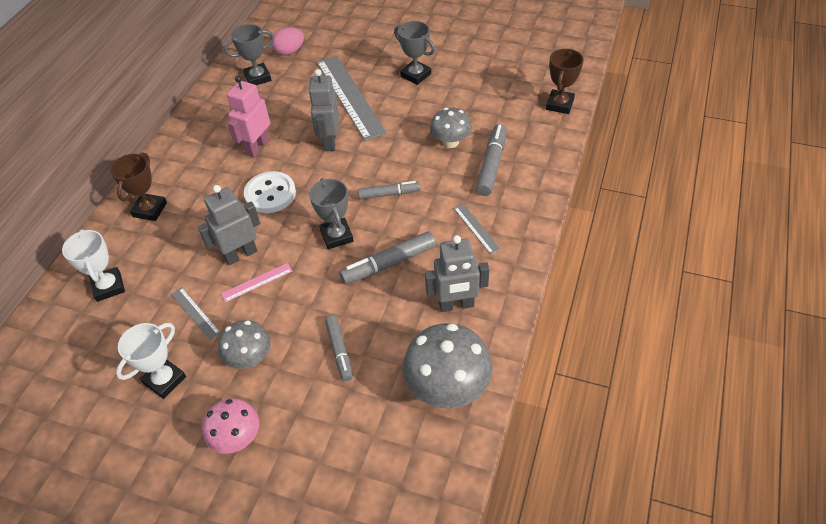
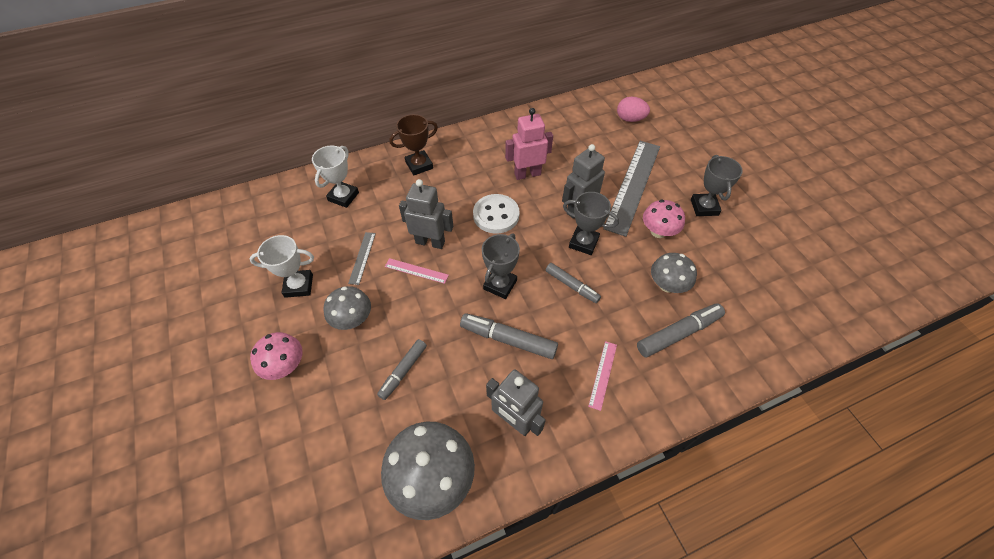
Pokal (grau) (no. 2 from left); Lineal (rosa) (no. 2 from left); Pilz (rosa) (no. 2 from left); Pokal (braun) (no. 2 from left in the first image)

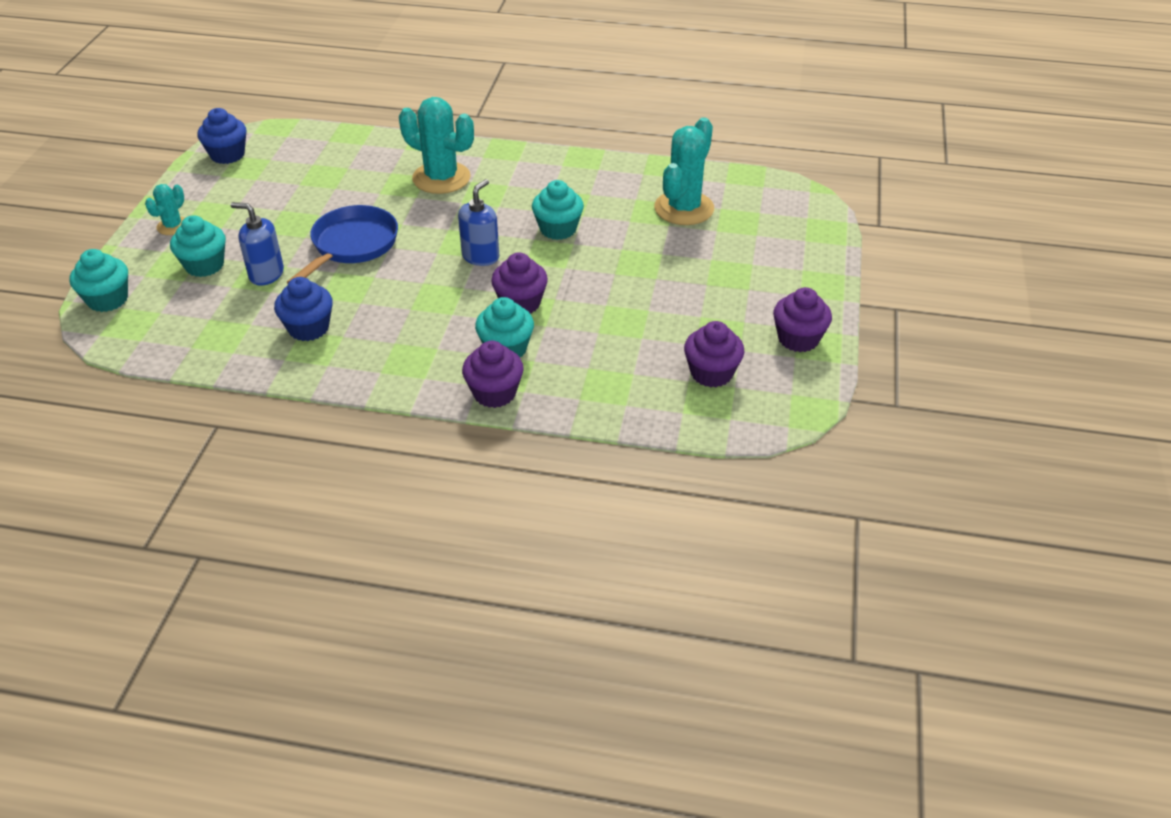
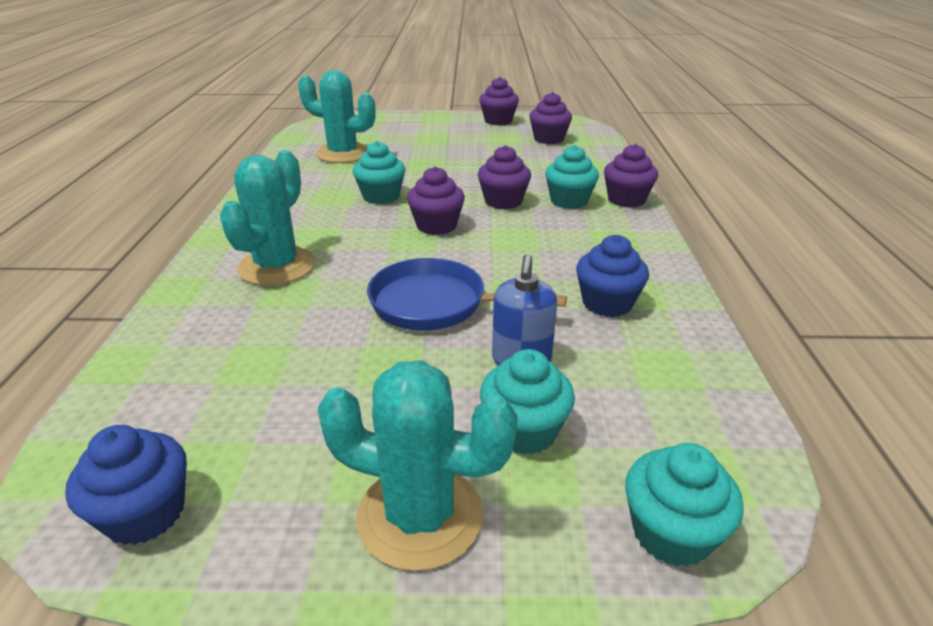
Kaktus (türkis) (no. 3 from left); Muffin (lila) (no. 1 from left)

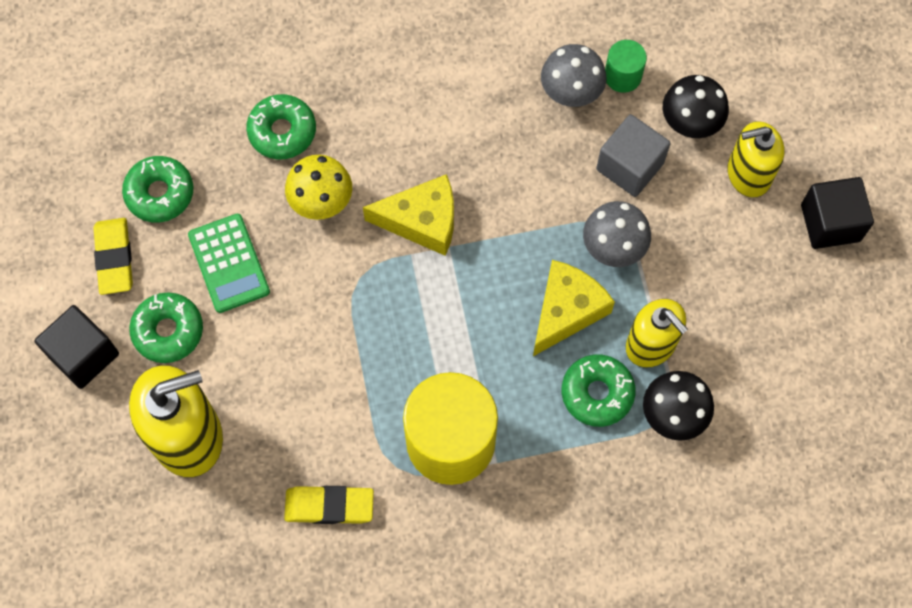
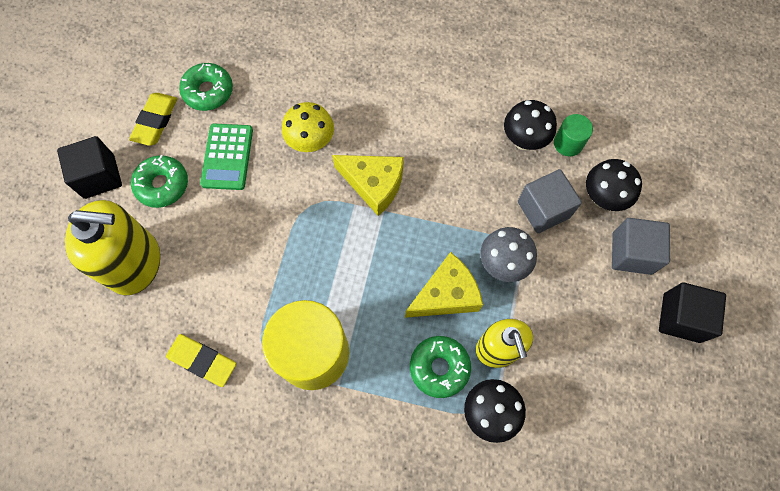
Pilz (schwarz) (no. 2 from left); Kubus (grau) (no. 2 from left); Donut (grün) (no. 3 from left in the first image)

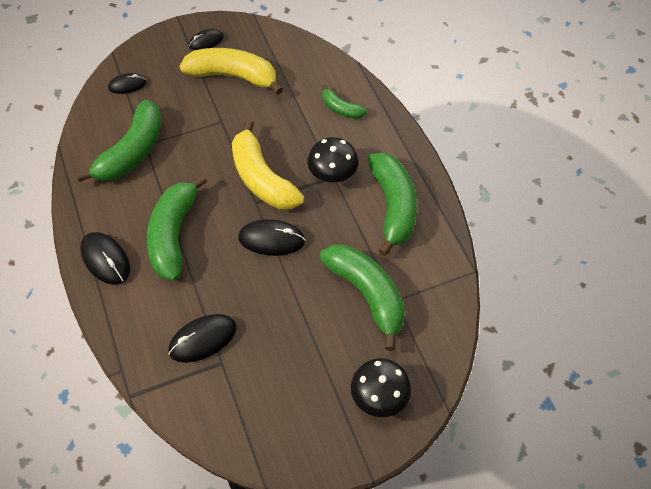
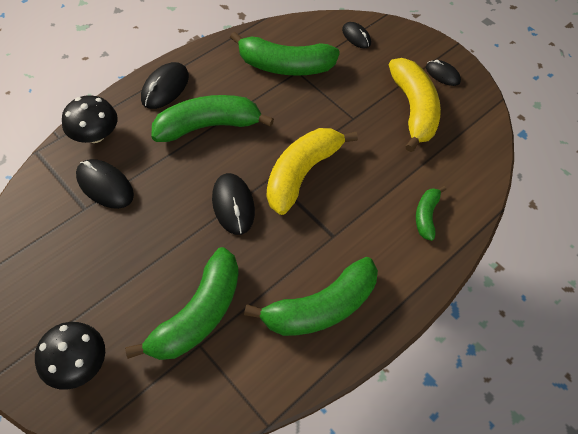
Pilz (schwarz) (no. 2 from left)

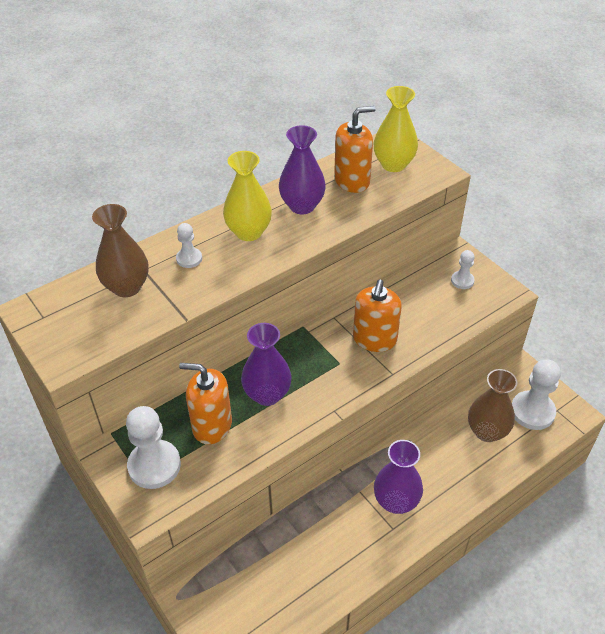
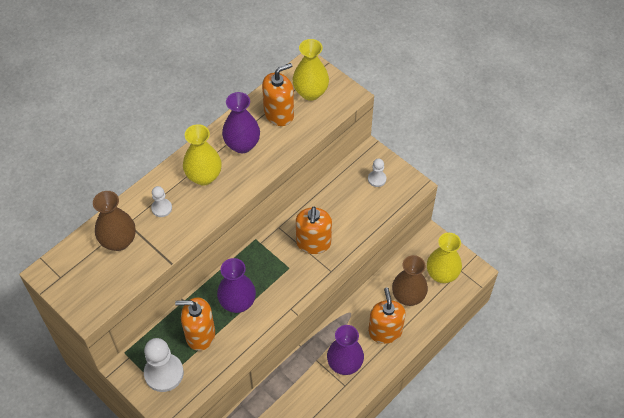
Seifenspender (orange) (no. 4 from left); Vase (gelb) (no. 3 from left)

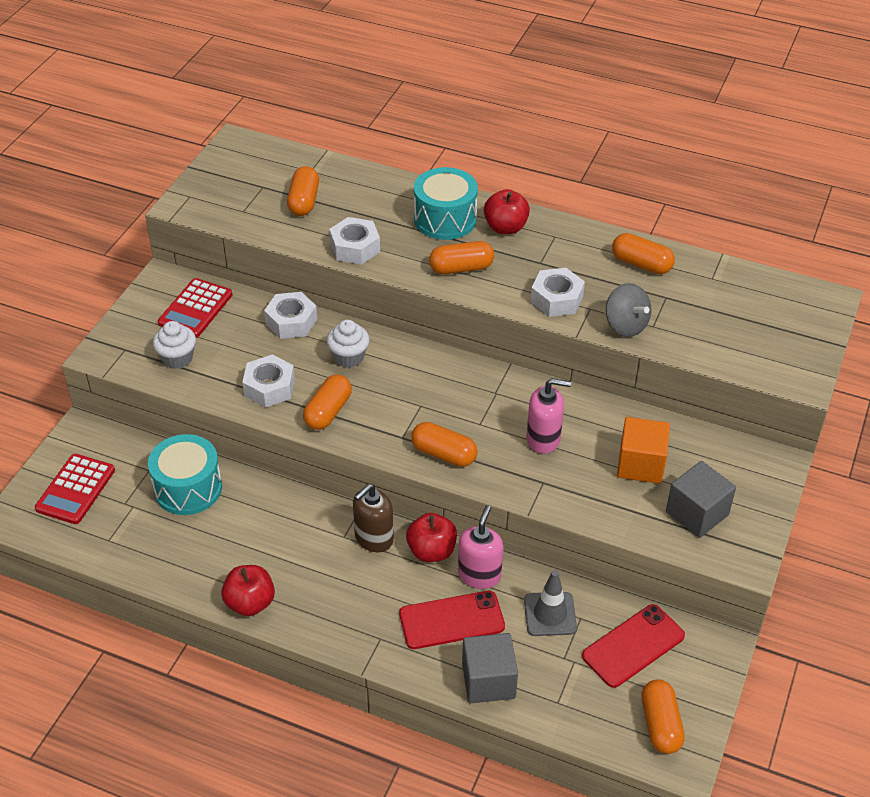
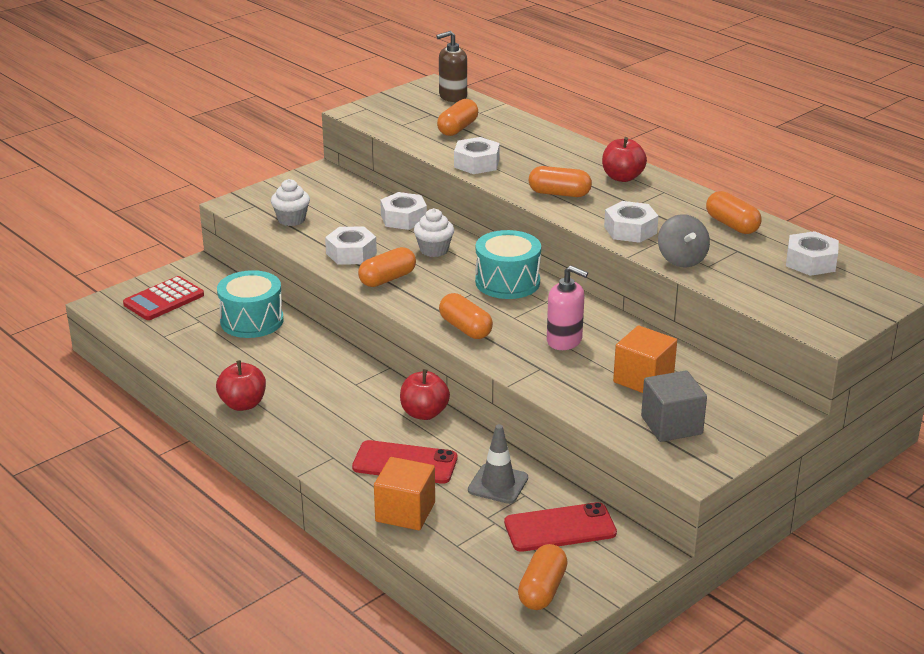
Kubus (orange) (no. 1 from left); Seifenspender (braun); Trommel (türkis) (no. 2 from left); Sechskantmutter (weiß) (no. 5 from left); Taschenrechner (rot) (no. 2 from left in the first image); Seifenspender (rosa) (no. 1 from left in the first image)

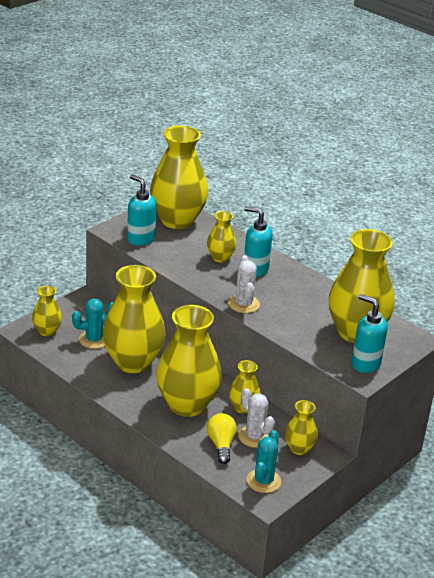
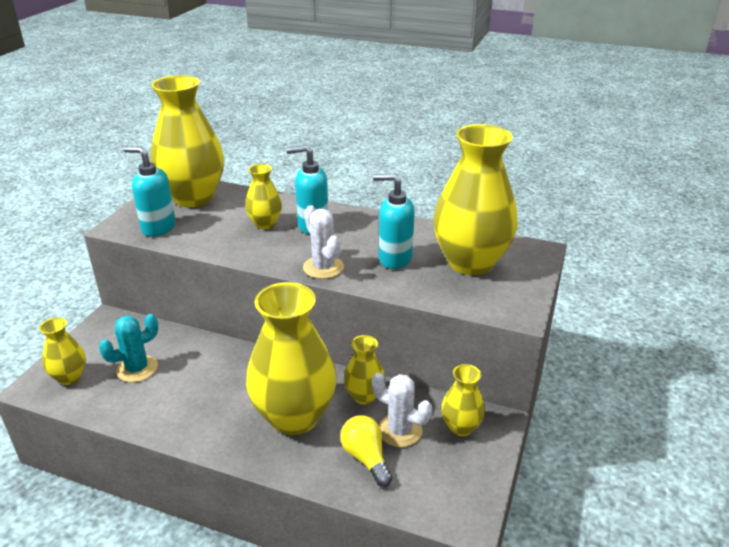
Seifenspender (türkis) (no. 3 from left); Vase (gelb) (no. 2 from left in the first image); Kaktus (türkis) (no. 2 from left in the first image)

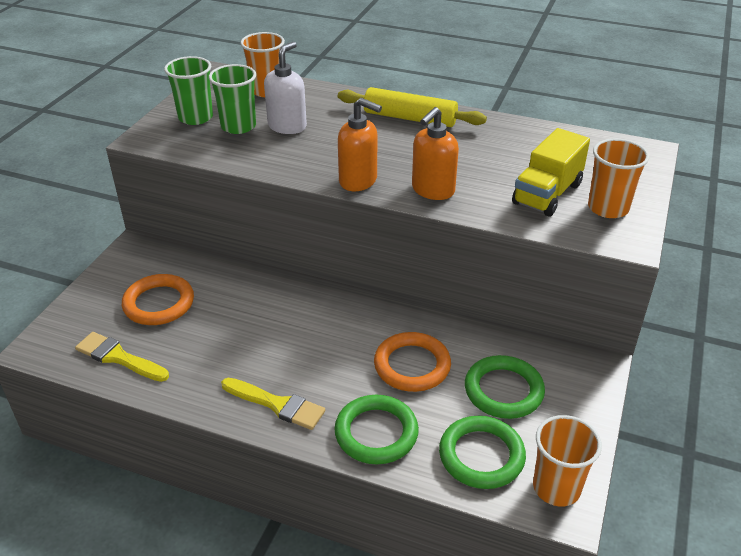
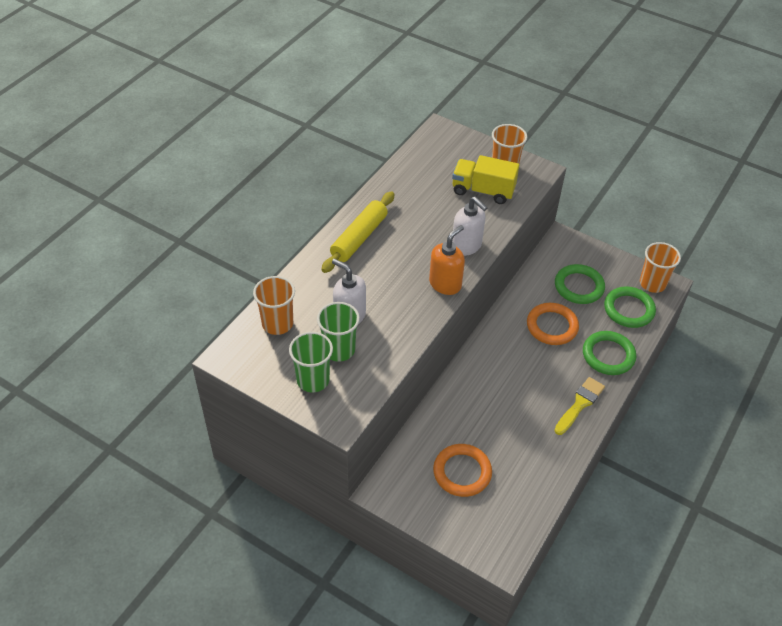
Lastwagen (gelb); Seifenspender (weiß) (no. 2 from left); Pinsel (gelb) (no. 1 from left in the first image)

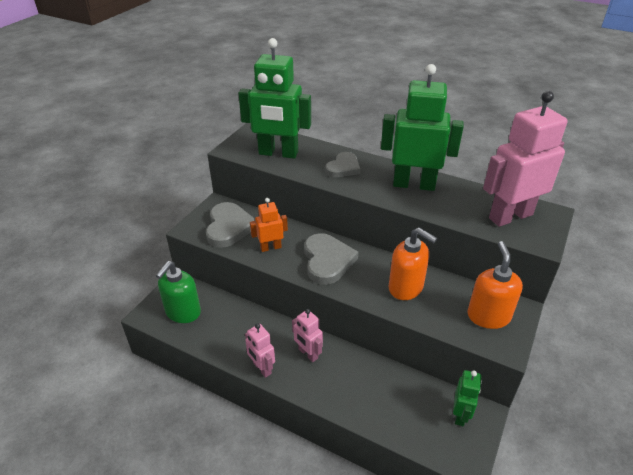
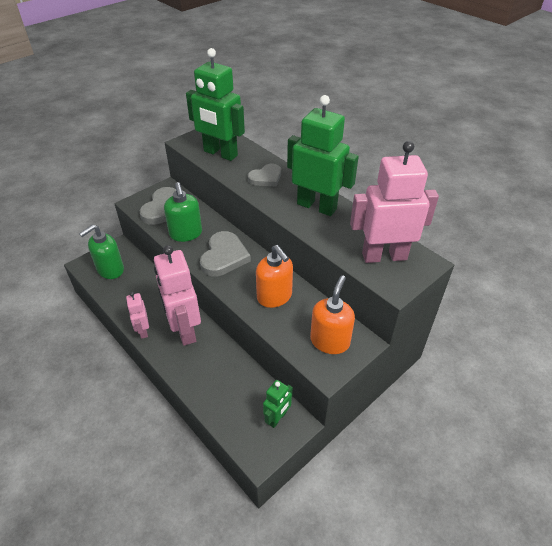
Roboter (rosa) (no. 2 from left); Seifenspender (grün) (no. 2 from left)

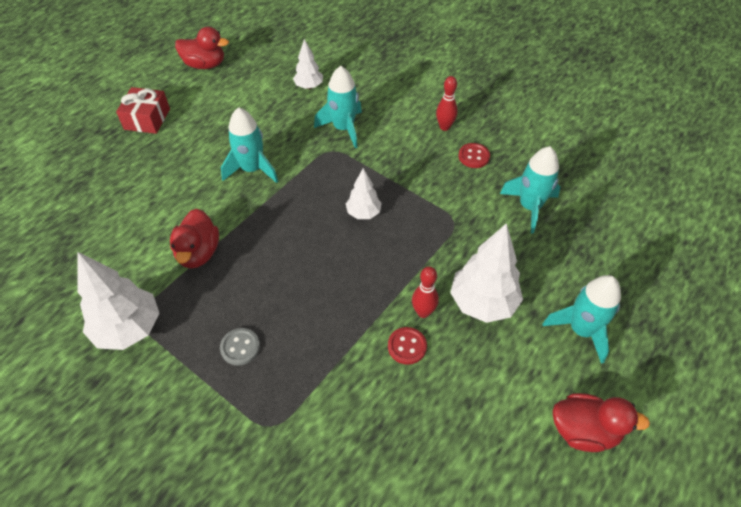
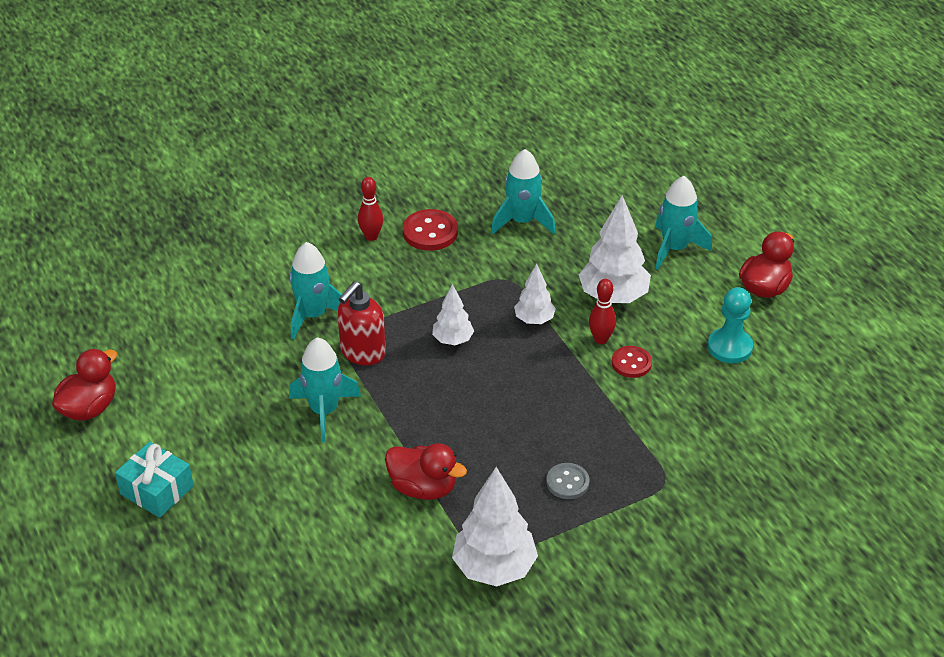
Geschenk (türkis); Seifenspender (rot); Knopf (rot) (no. 1 from left); Baum (weiß) (no. 3 from left); Bauer (türkis)

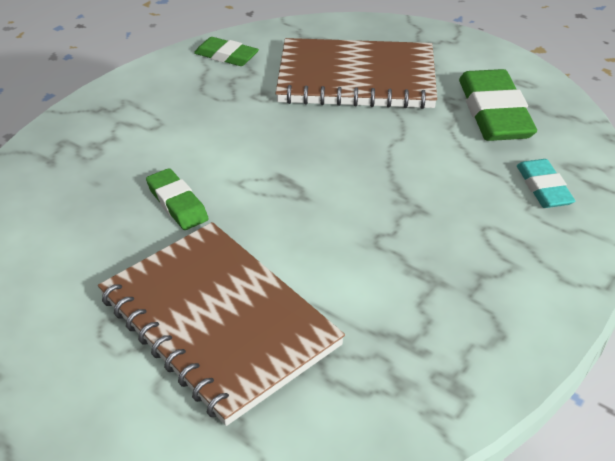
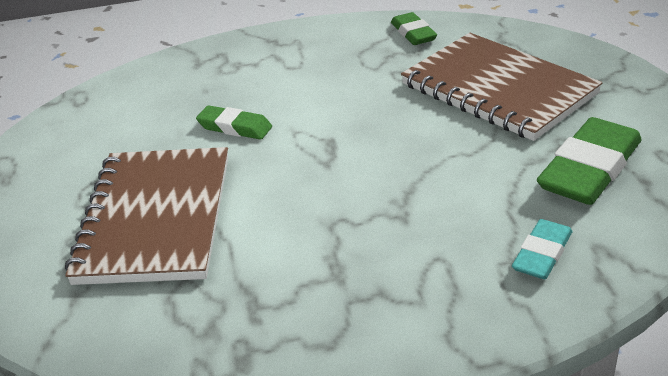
Radiergummi (grün) (no. 1 from left)

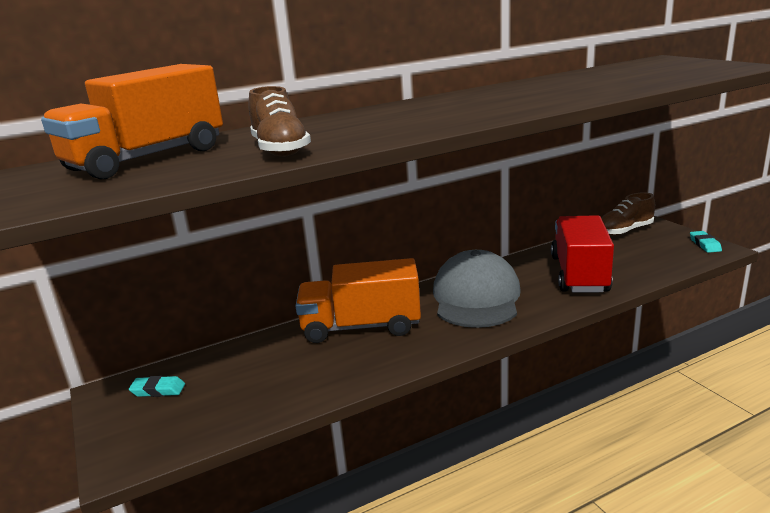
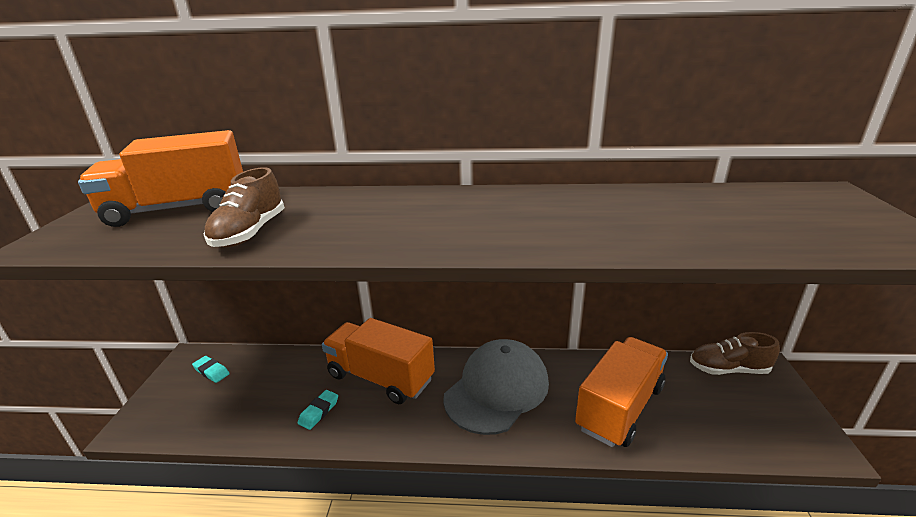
Radiergummi (türkis) (no. 2 from left); Lastwagen (orange) (no. 3 from left)

